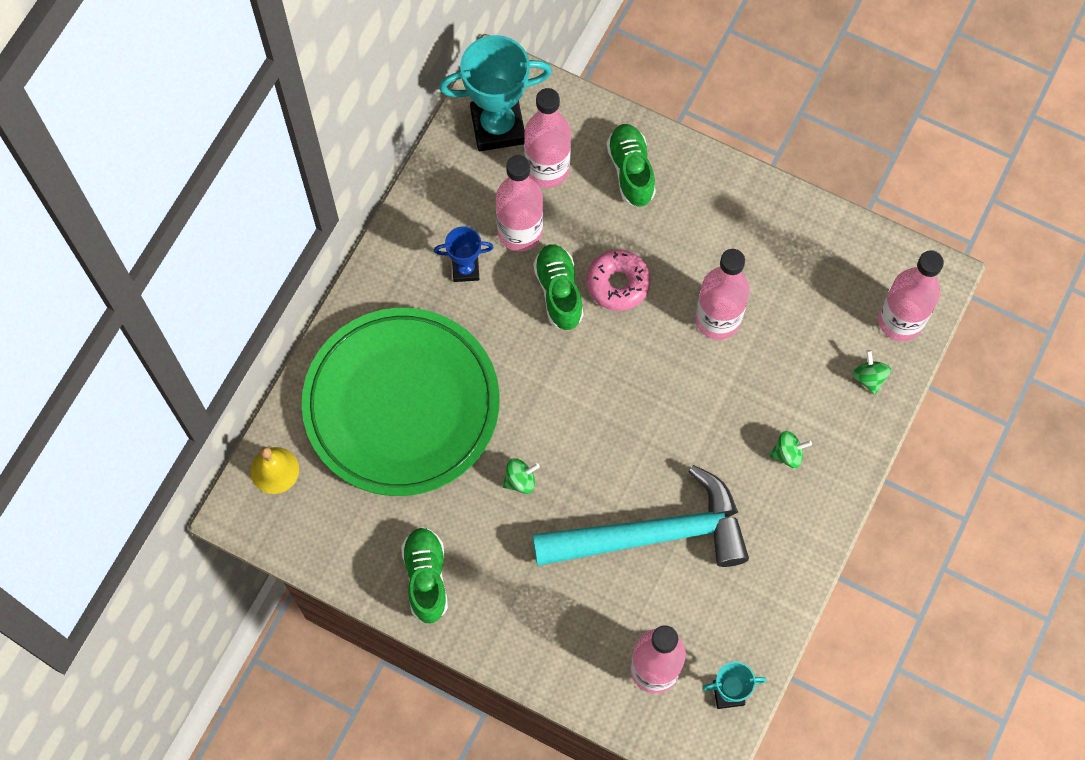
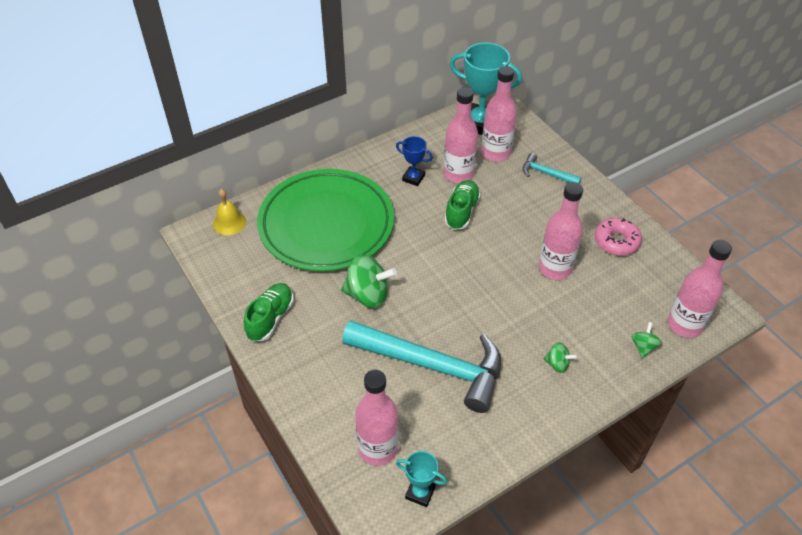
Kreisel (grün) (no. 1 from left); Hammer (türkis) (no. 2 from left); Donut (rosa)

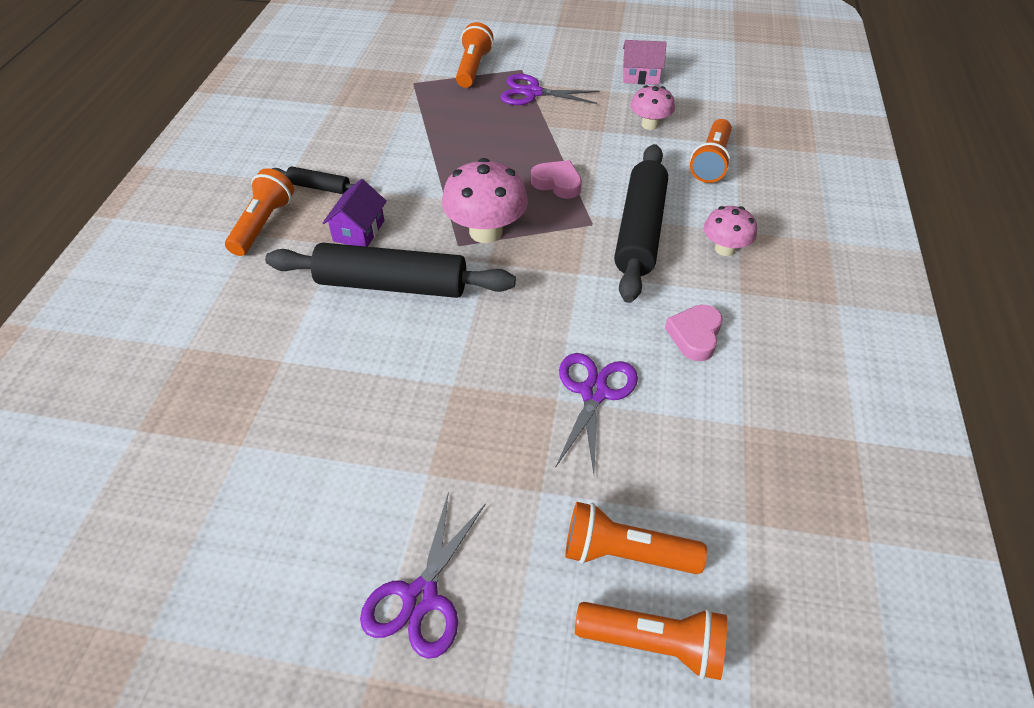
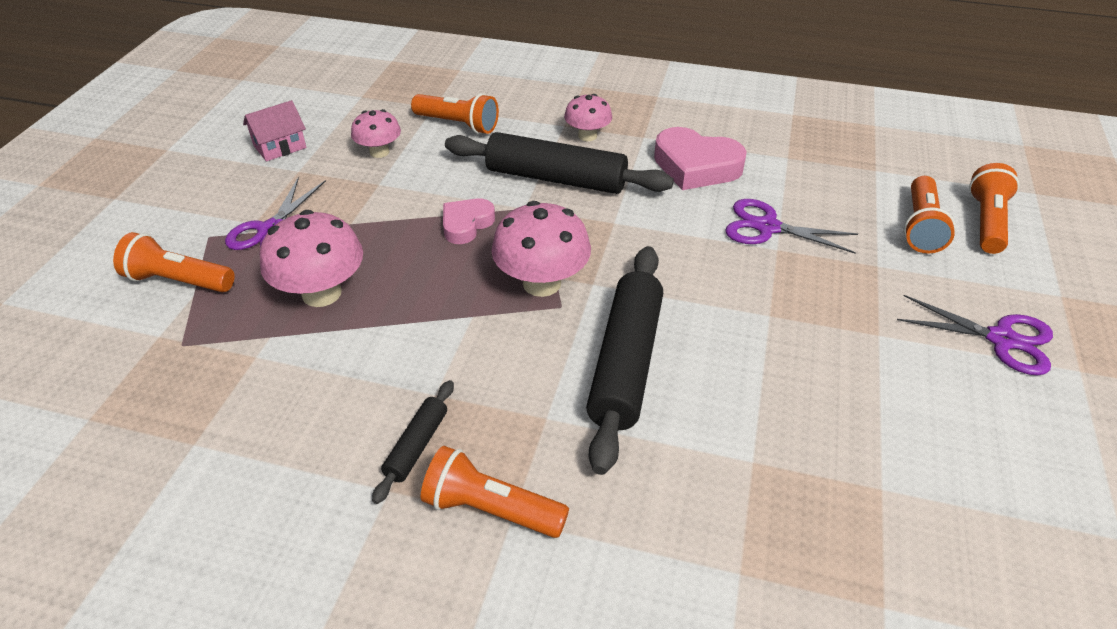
Haus (rosa); Pilz (rosa) (no. 1 from left); Herz (rosa) (no. 2 from left); Haus (lila)

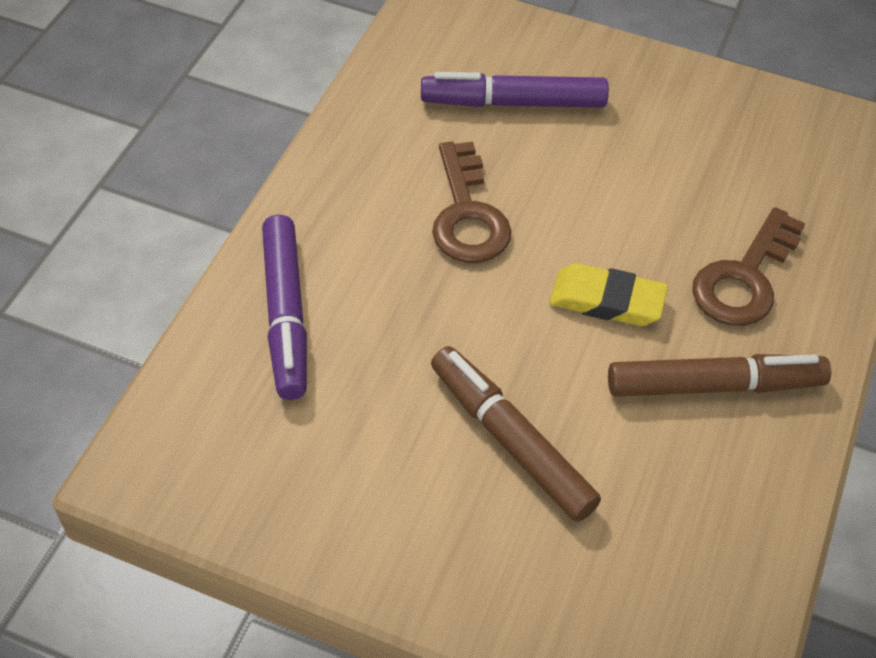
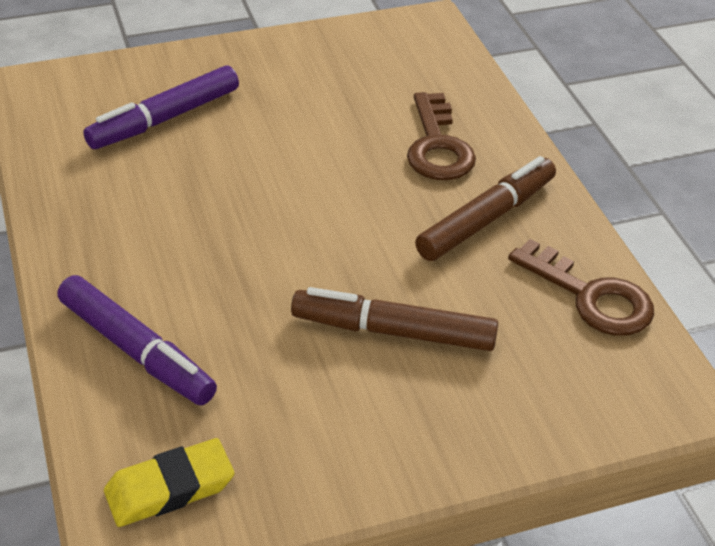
Radiergummi (gelb); Schlüssel (braun) (no. 2 from left)

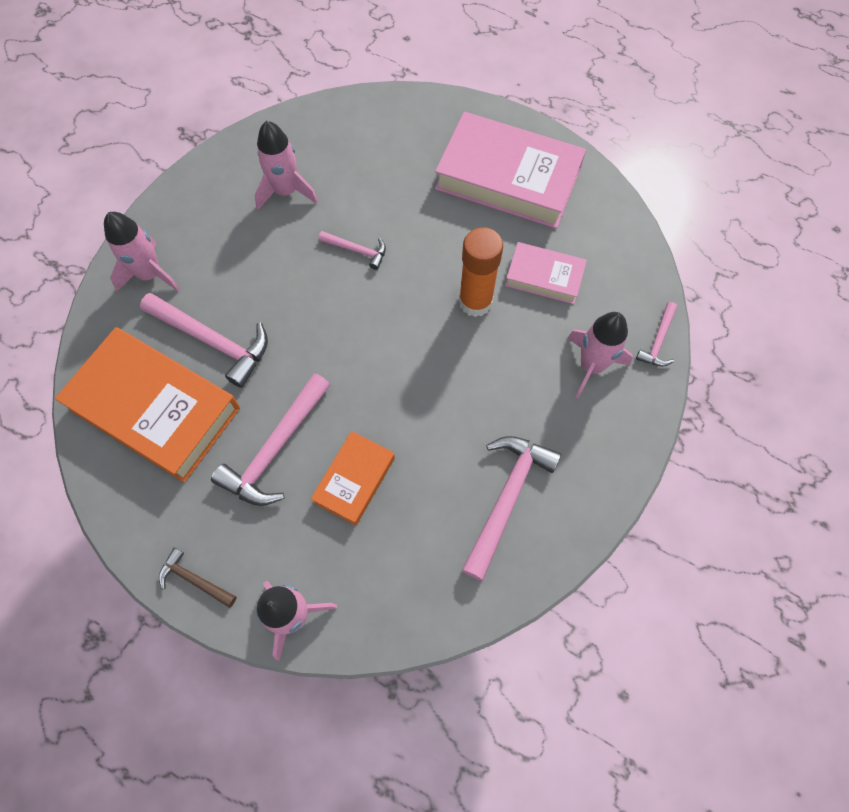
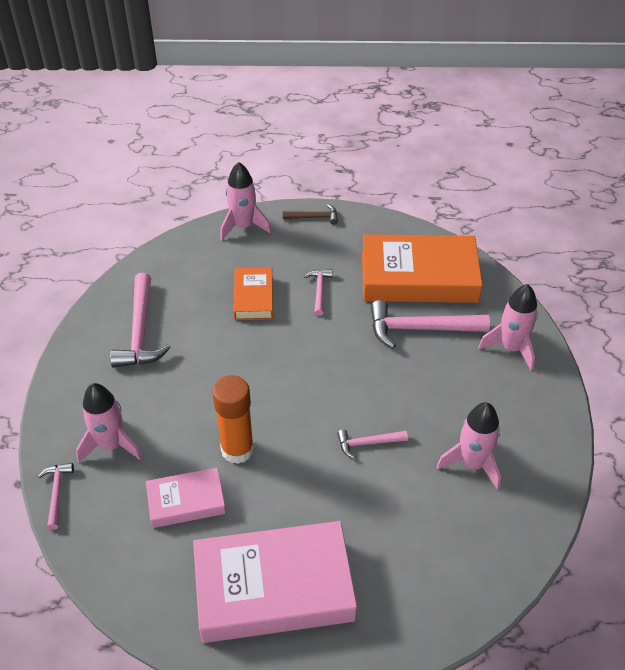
Hammer (rosa) (no. 3 from left)

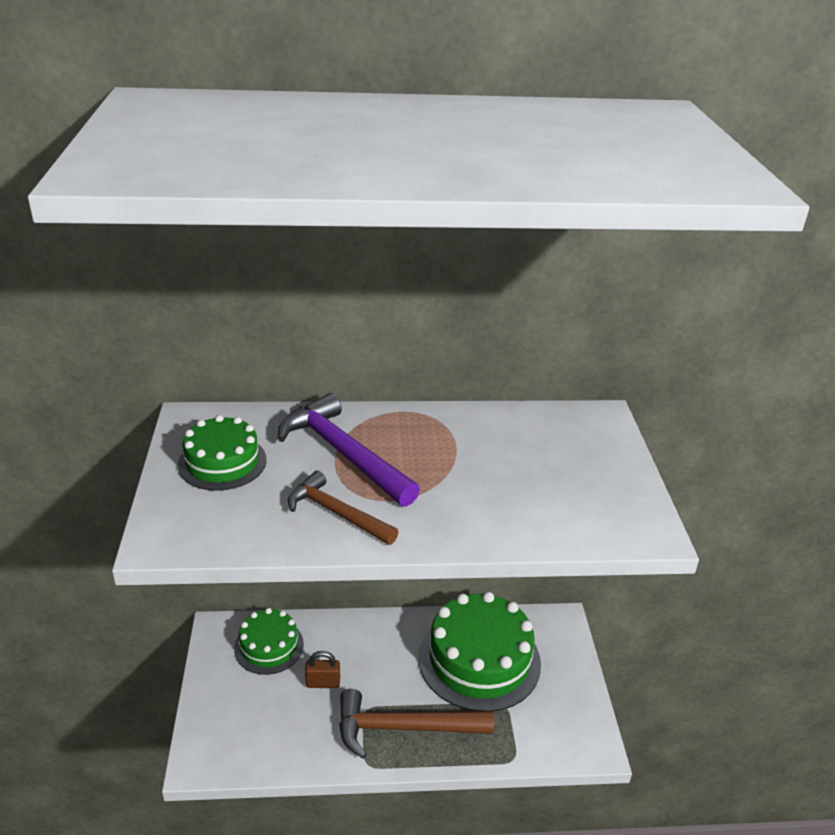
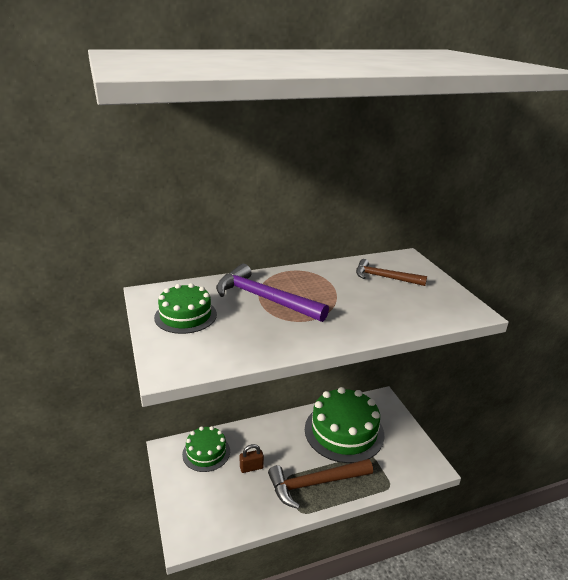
Hammer (braun) (no. 2 from left)

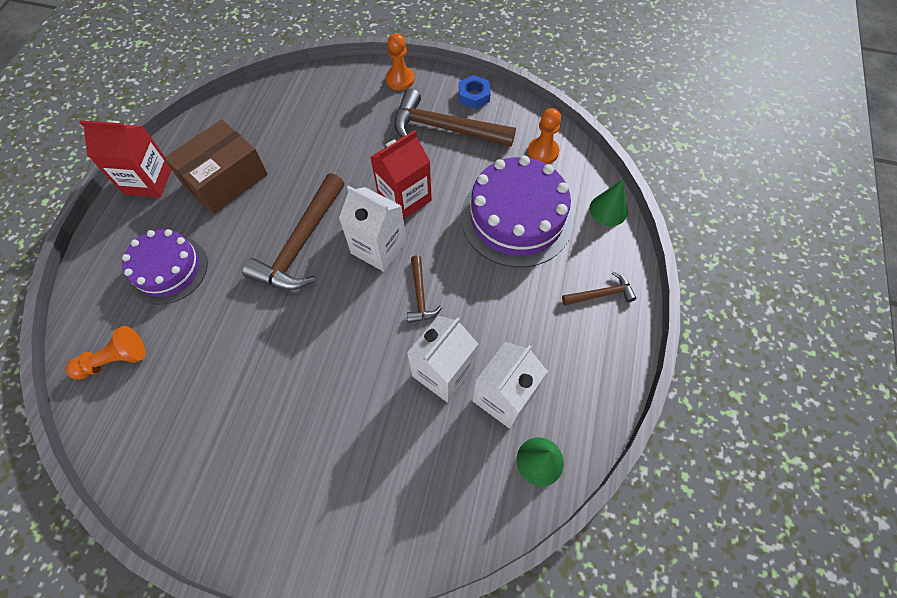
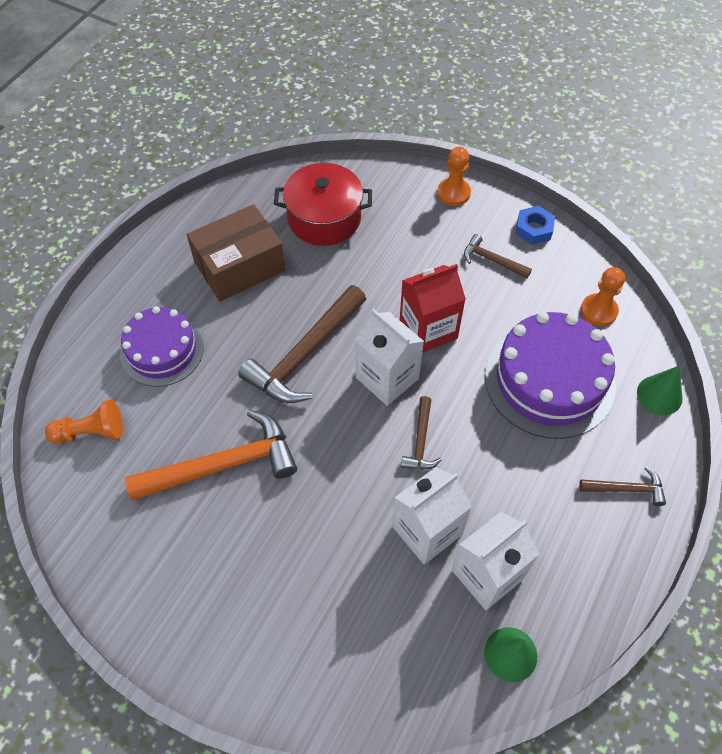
Hammer (orange); Kochtopf (rot); Hammer (braun) (no. 3 from left); Getränkekarton (rot) (no. 1 from left in the first image)

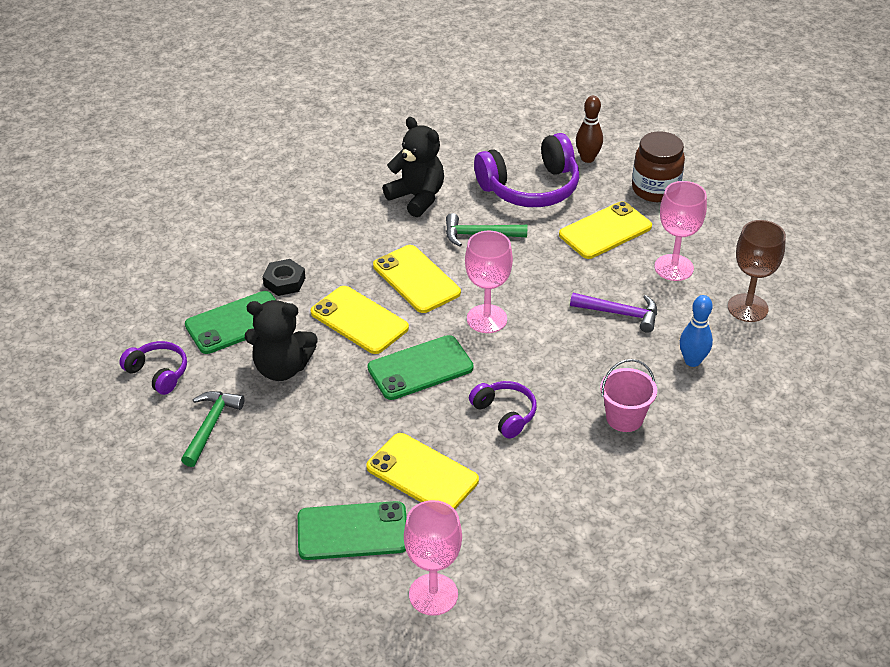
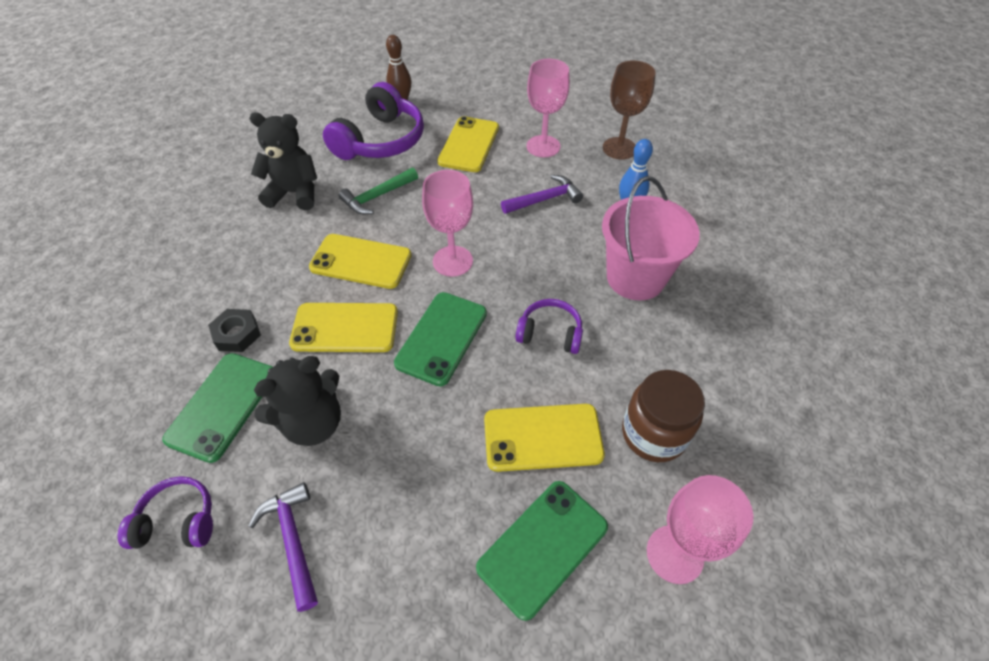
Hammer (lila) (no. 1 from left); Eimer (rosa); Einmachglas (braun)

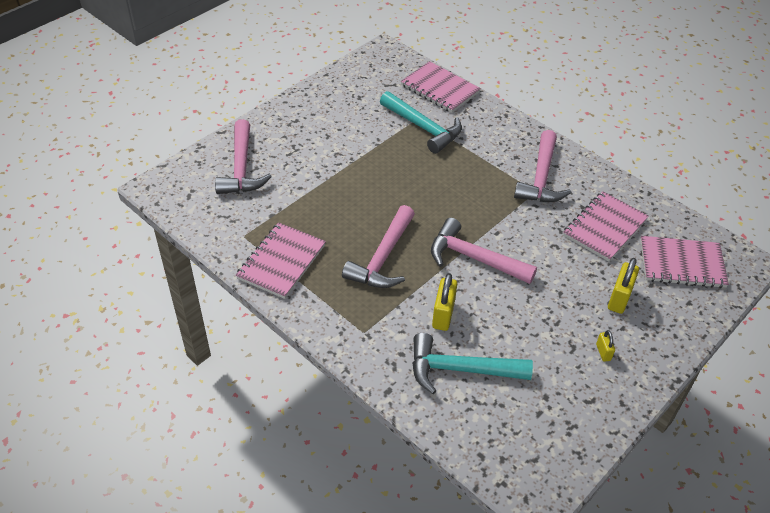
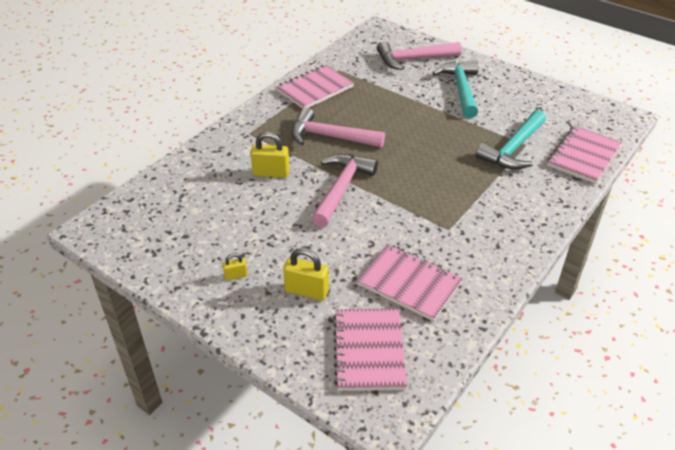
Notizbuch (rosa) (no. 1 from left); Hammer (türkis) (no. 1 from left); Hammer (rosa) (no. 4 from left in the first image)

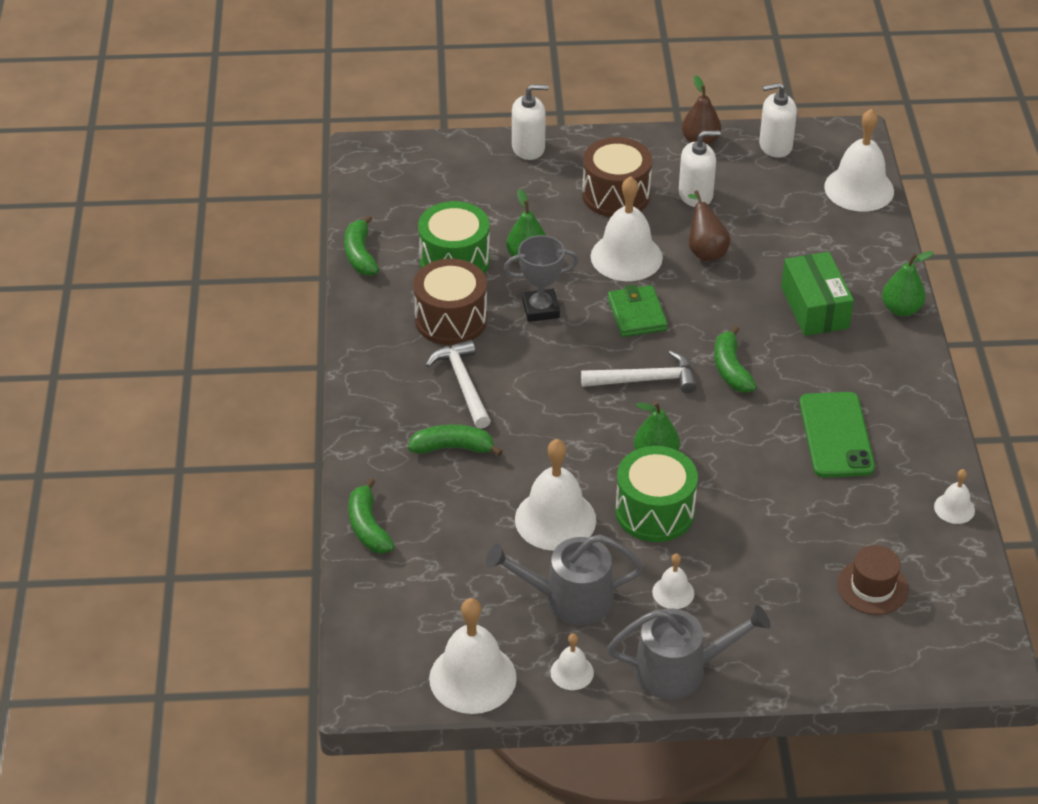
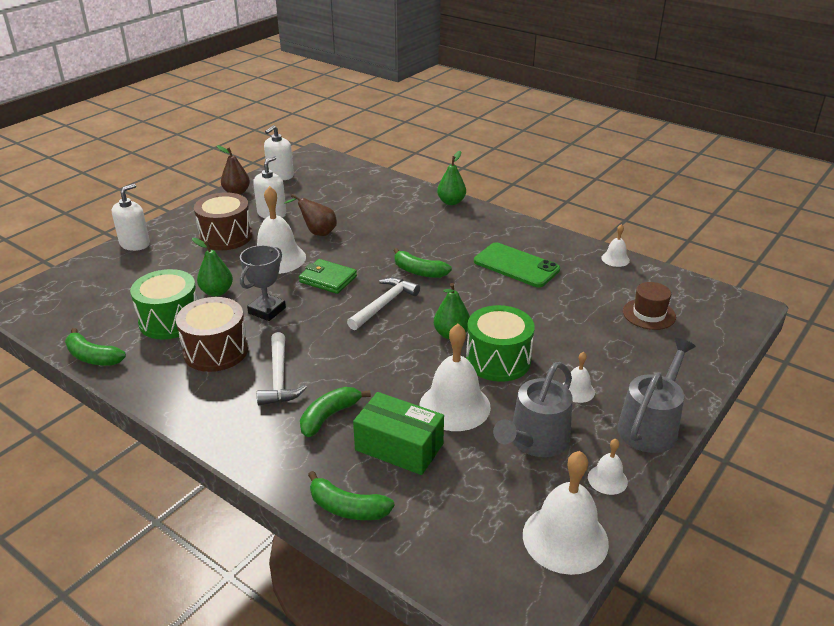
Hammer (weiß) (no. 1 from left); Schachtel (grün); Glocke (weiß) (no. 6 from left in the first image)

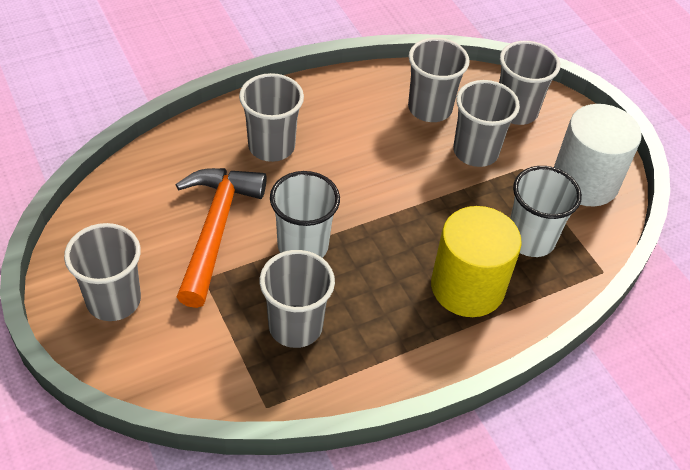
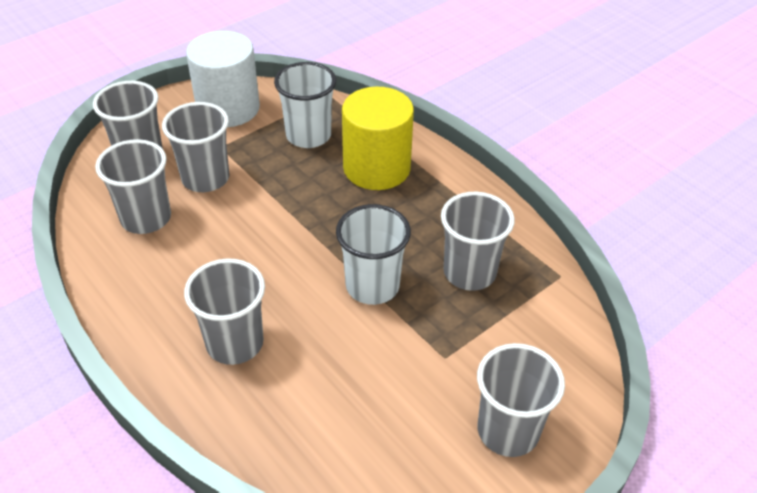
Hammer (orange)

